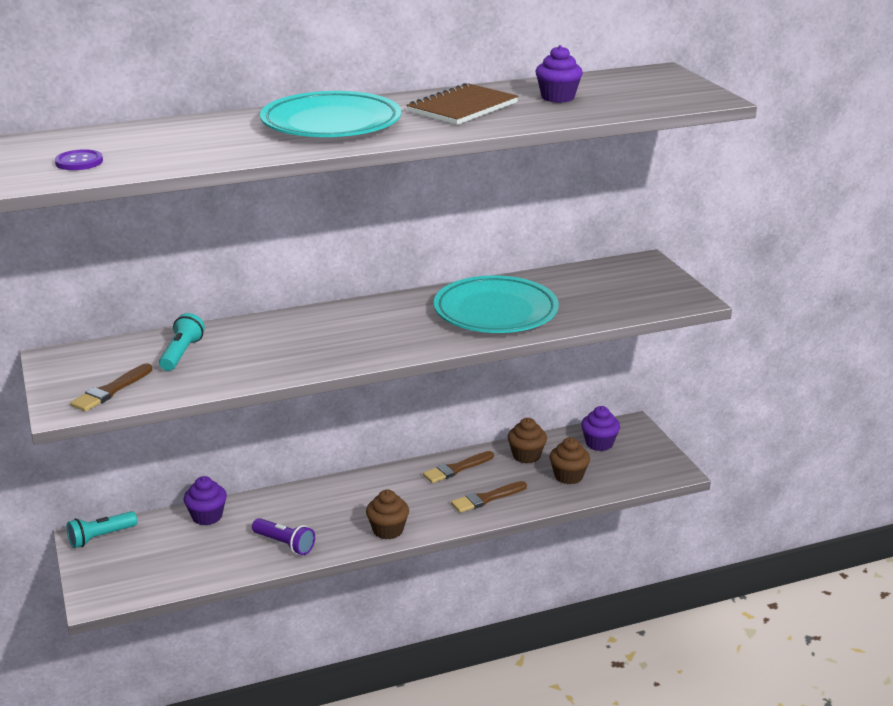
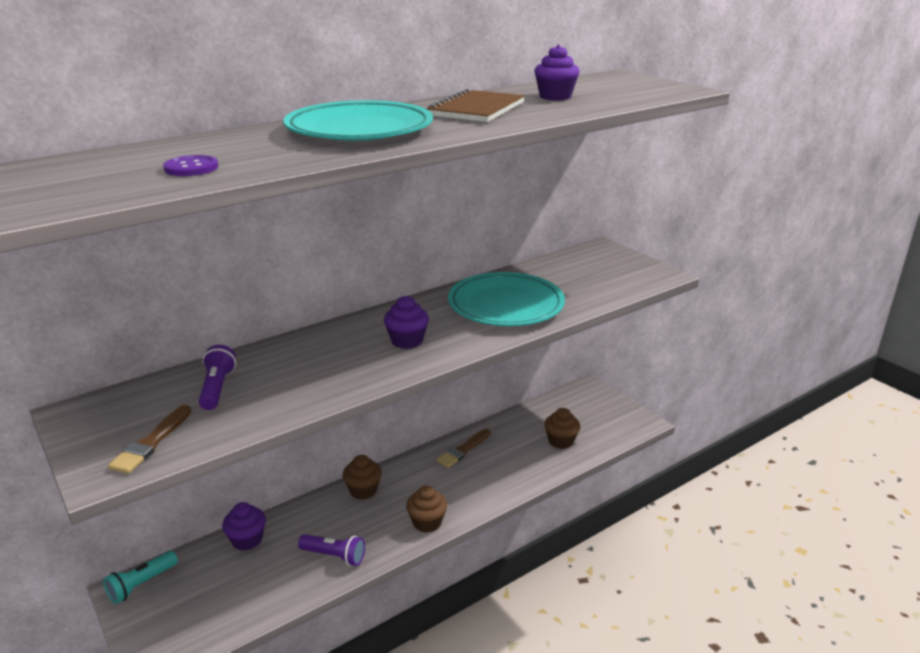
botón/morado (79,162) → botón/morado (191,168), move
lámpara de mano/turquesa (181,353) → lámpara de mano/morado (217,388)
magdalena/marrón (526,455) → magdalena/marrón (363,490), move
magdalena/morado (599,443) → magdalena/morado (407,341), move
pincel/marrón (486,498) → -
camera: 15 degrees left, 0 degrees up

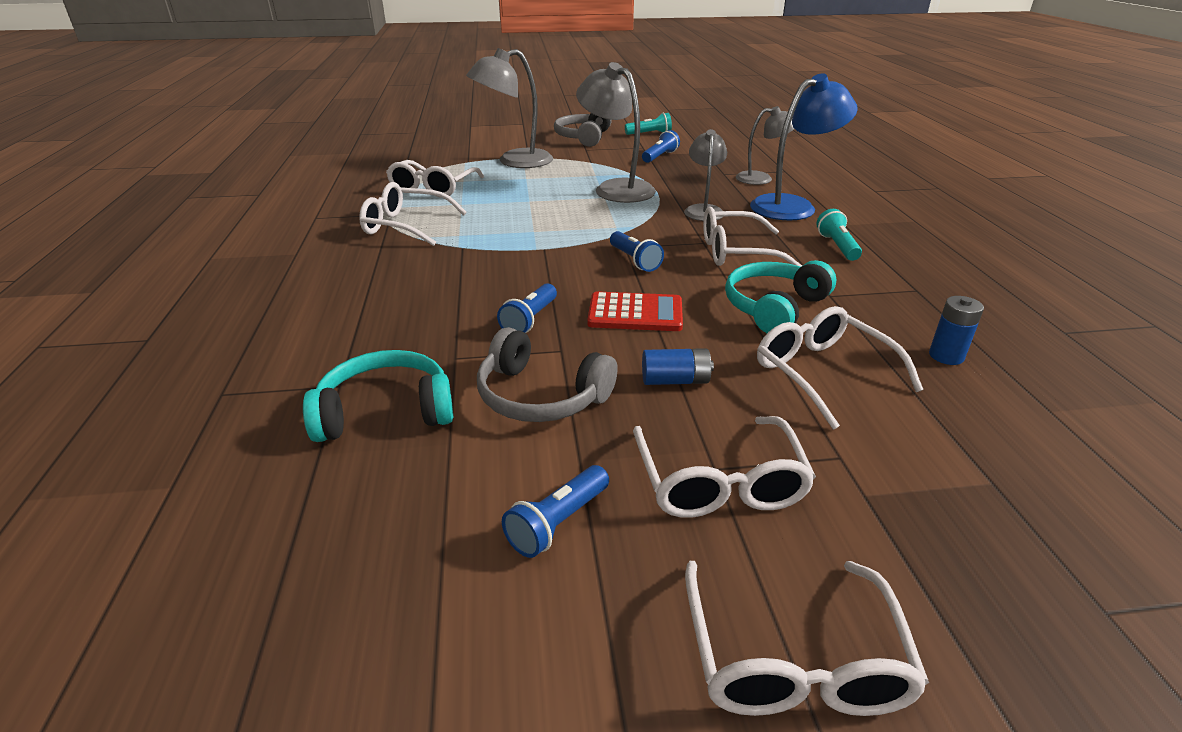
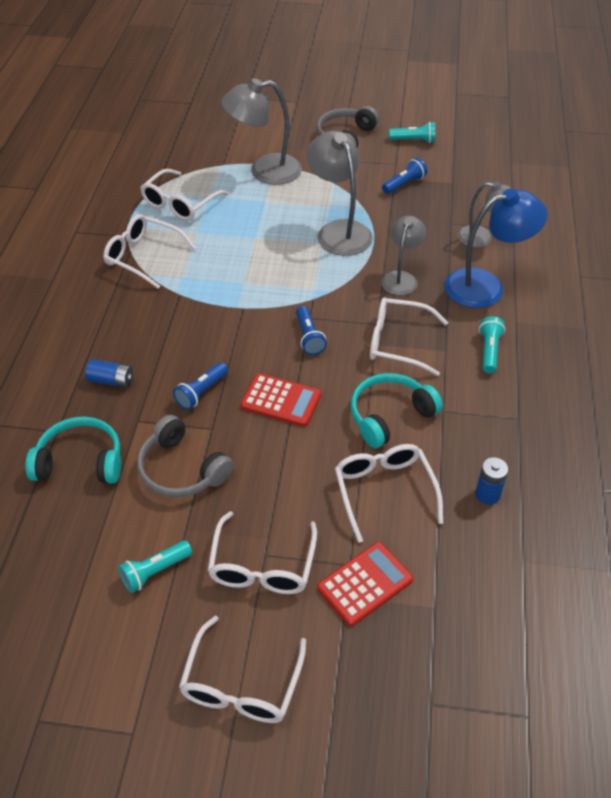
pila/azul (675,380) → pila/azul (111,381), move
lámpara de mano/azul (558,523) → lámpara de mano/turquesa (155,571)
- → calculadora/rojo (365,584)
camera: 15 degrees right, 15 degrees up

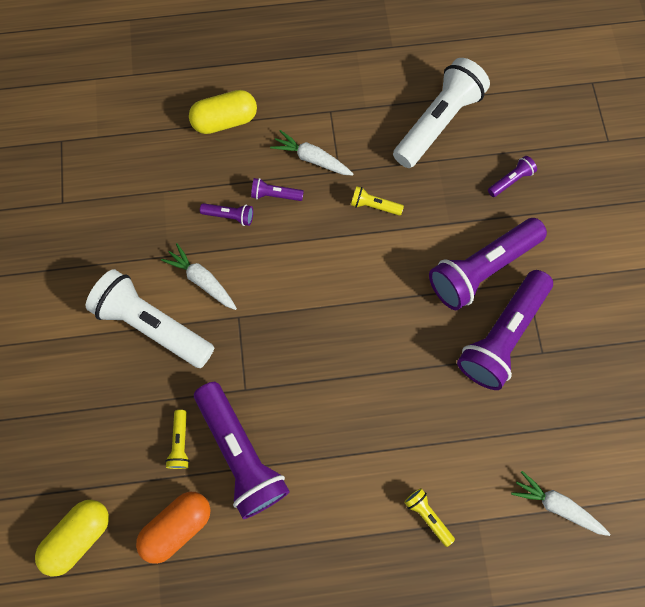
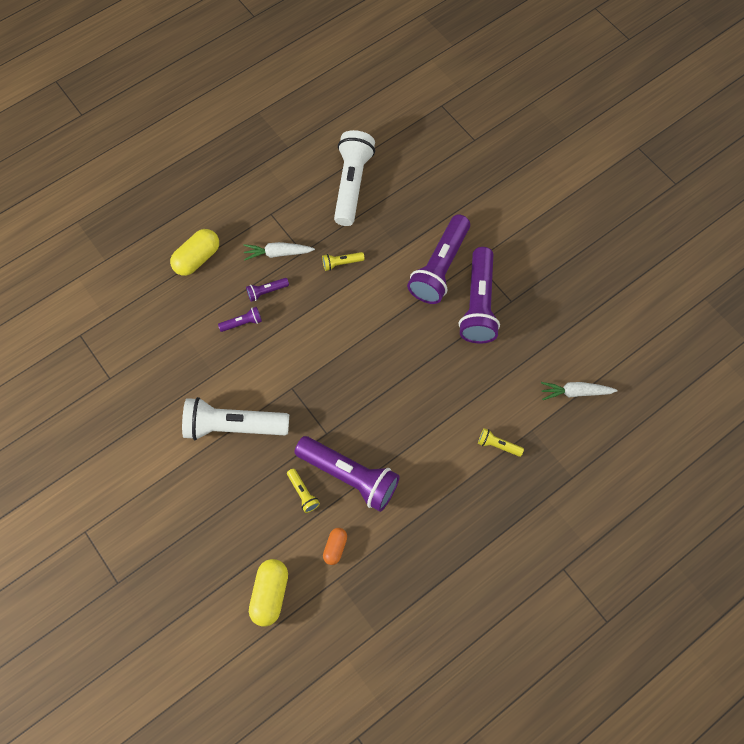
cápsula/naranja (177,526) → cápsula/naranja (335,547), x0.59
zanahoria/blanco (202,280) → -
lámpara de mano/morado (510,180) → -
camera: 30 degrees left, 5 degrees down

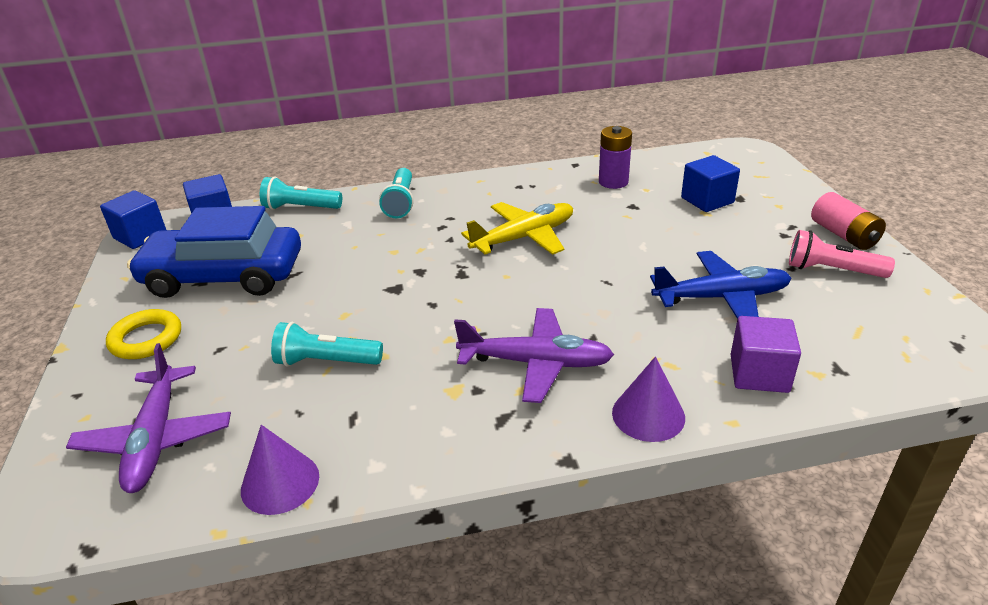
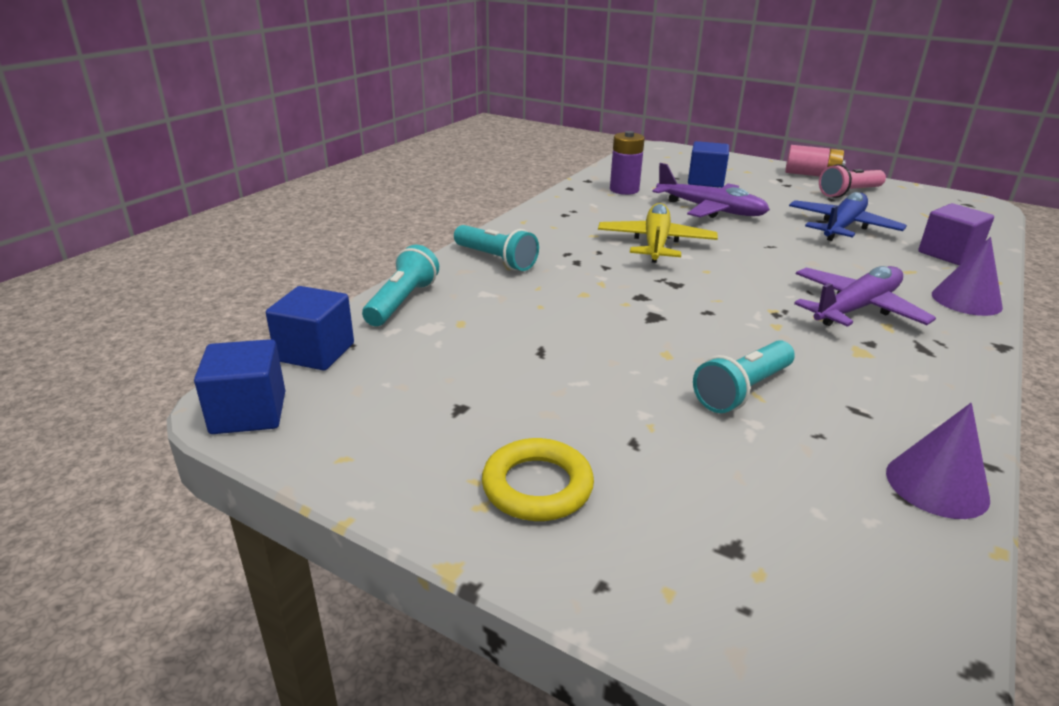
lámpara de mano/turquesa (300,208) → lámpara de mano/turquesa (402,302), 150 degrees clockwise
avión/morado (156,438) → avión/morado (710,210), move
coche/azul (224,276) → -
camera: 50 degrees left, 5 degrees down

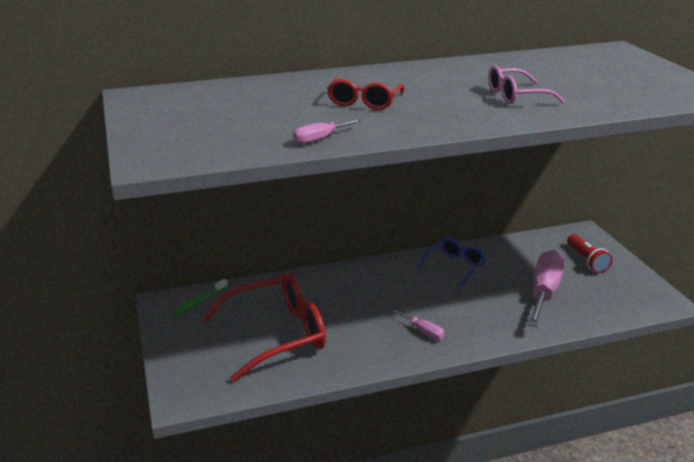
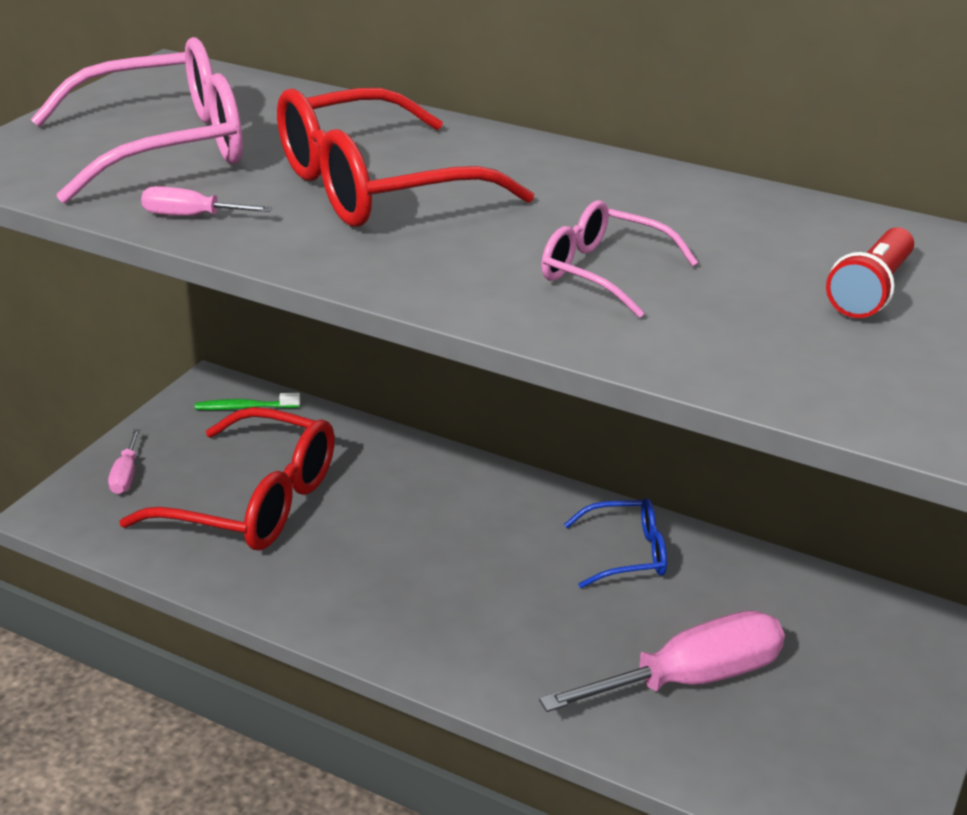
- → gafas/rosa (165,146)
destornillador/rosa (423,332) → destornillador/rosa (126,475), move
gafas/rojo (364,102) → gafas/rojo (375,187), x1.86
lámpara de mano/rojo (586,260) → lámpara de mano/rojo (870,291), move
camera: 45 degrees right, 5 degrees up

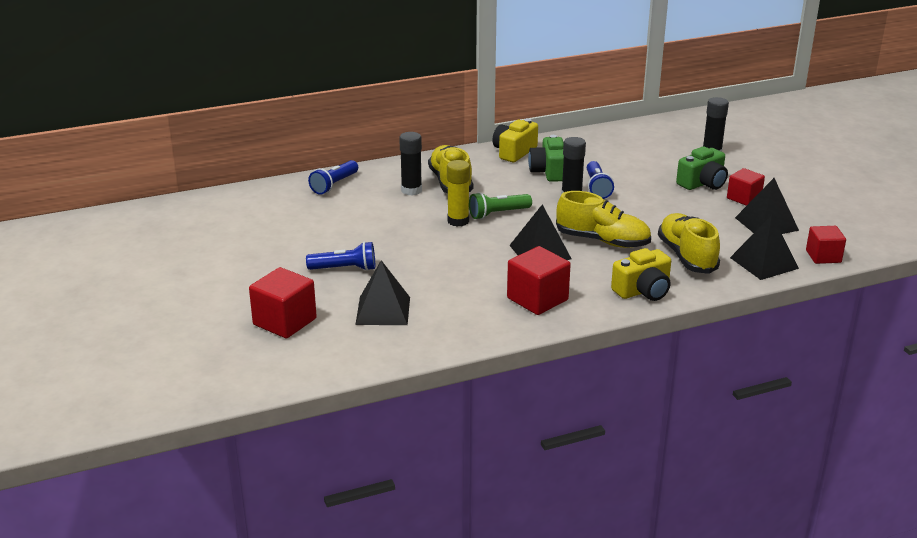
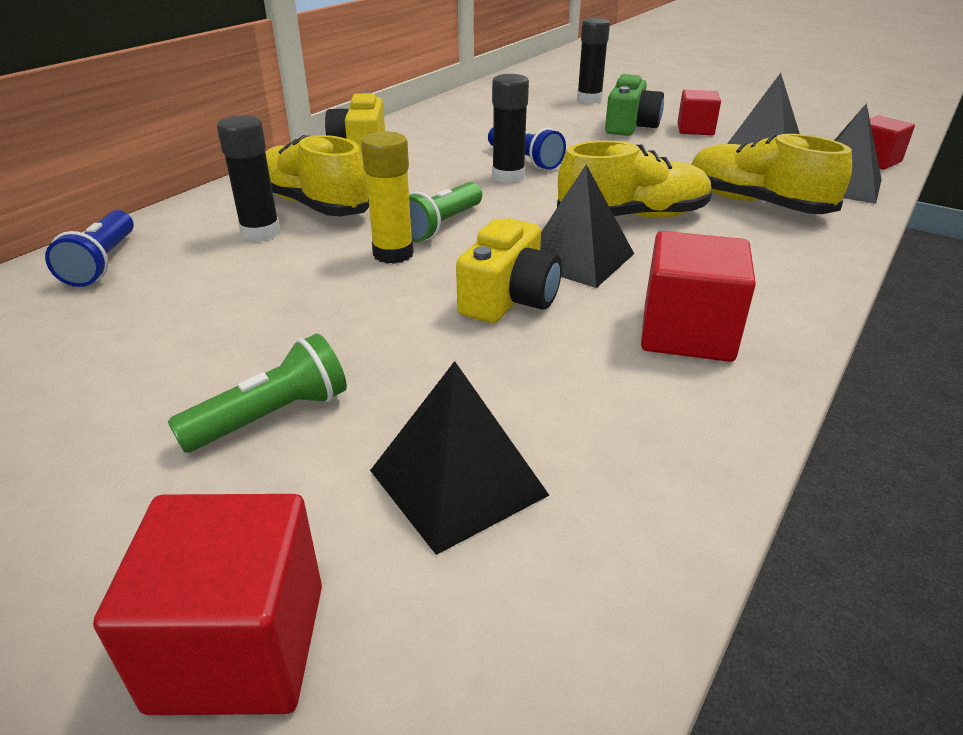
lámpara de mano/azul (345,269) → lámpara de mano/verde (272,416)
cámara/amarillo (643,291) → cámara/amarillo (509,299), move
cámara/verde (549,171) → -
camera: 35 degrees left, 5 degrees up

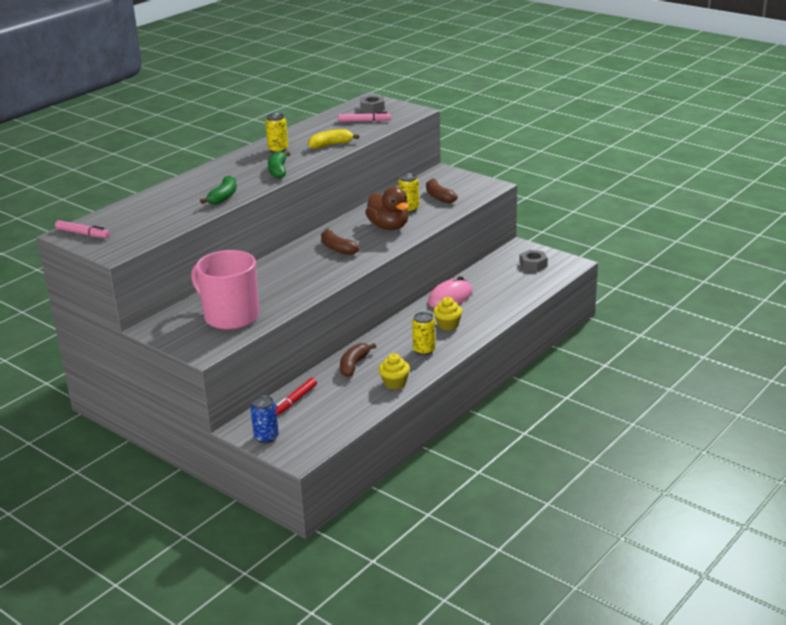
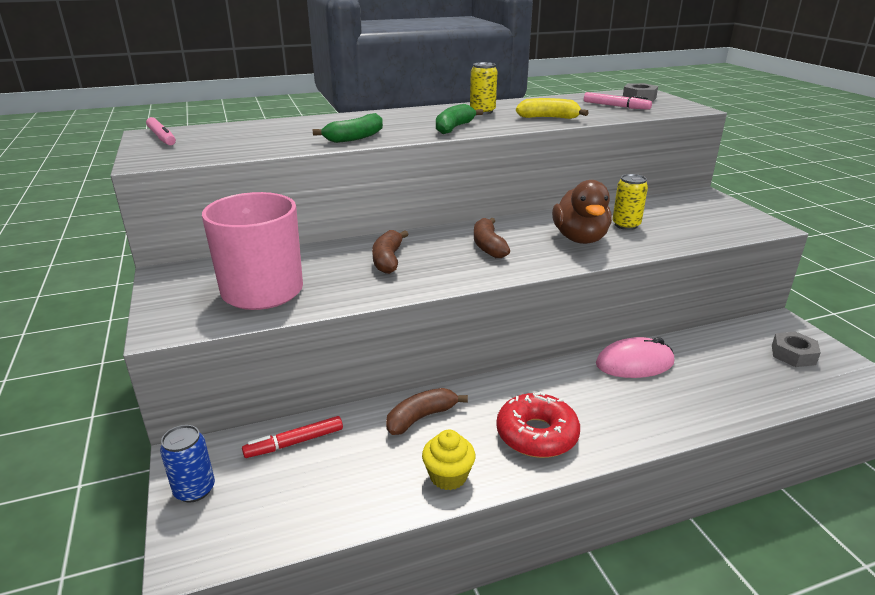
plátano/marrón (439,197) → plátano/marrón (388,260), move
lata/amarillo (424,350) → rosquilla/rojo (536,435)
magdalena/amarillo (448,325) → -
camera: 30 degrees right, 0 degrees up

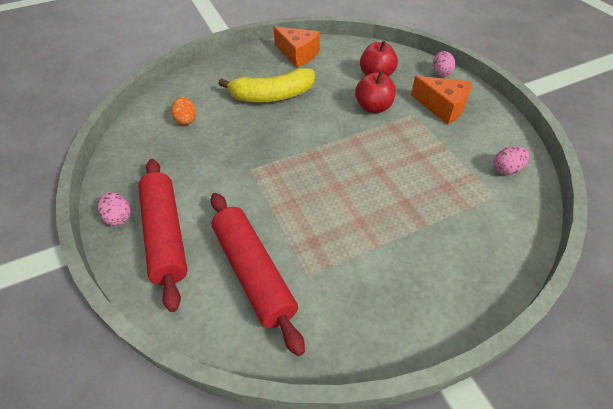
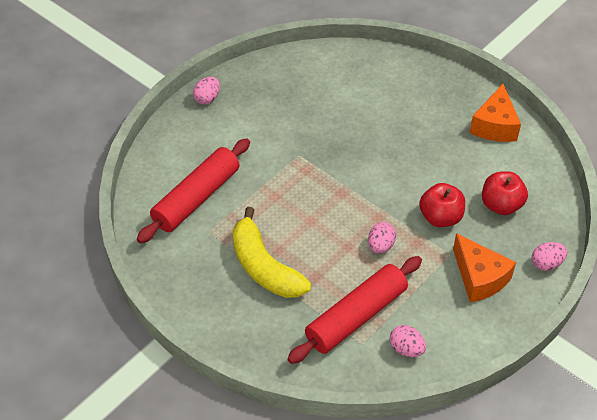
plátano/amarillo (272,96) → plátano/amarillo (264,267), move
rodillo/rojo (166,235) → rodillo/rojo (356,317), move
- → huevo/rosa (380,246)
queso/naranja (442,107) → queso/naranja (479,277), 45 degrees counterclockwise
huevo/naranja (186,120) → -
camera: 65 degrees right, 0 degrees up

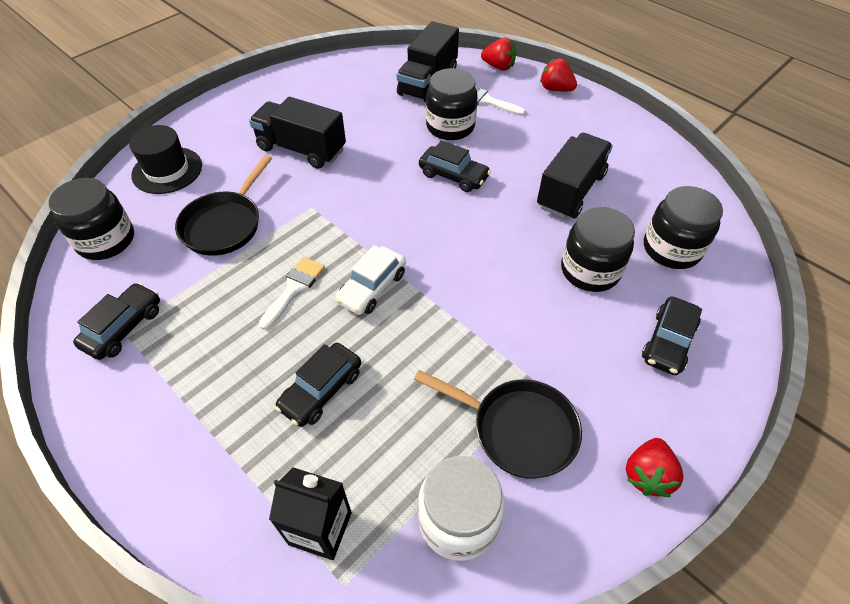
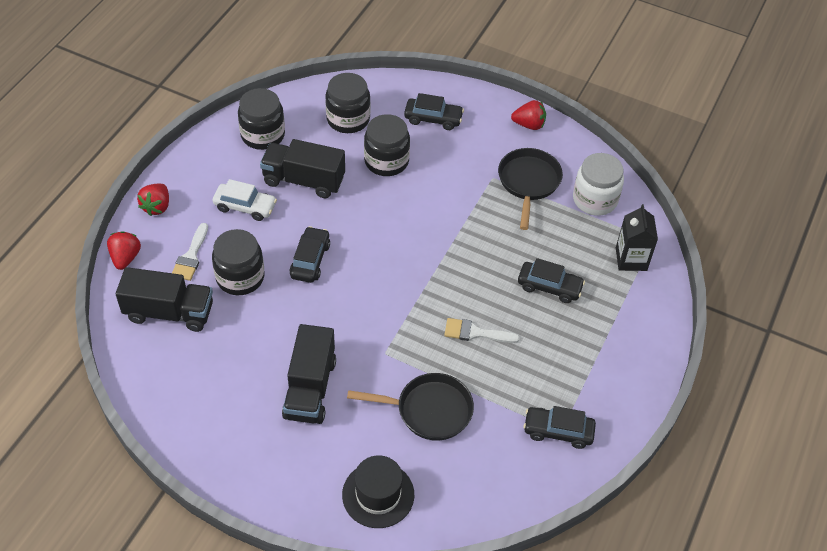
coche/blanco (372,287) → coche/blanco (245,207), move
tarro/negro (106,240) → tarro/negro (263,135), move
camera: 110 degrees left, 0 degrees up

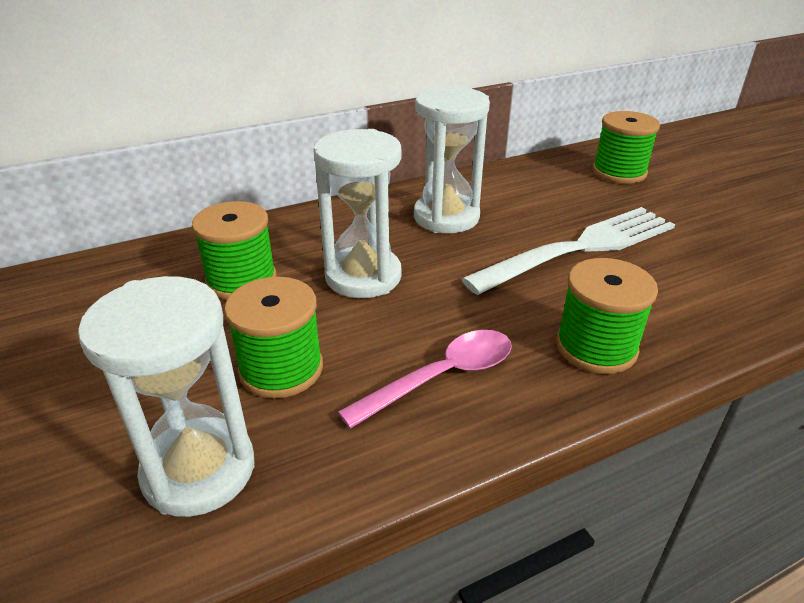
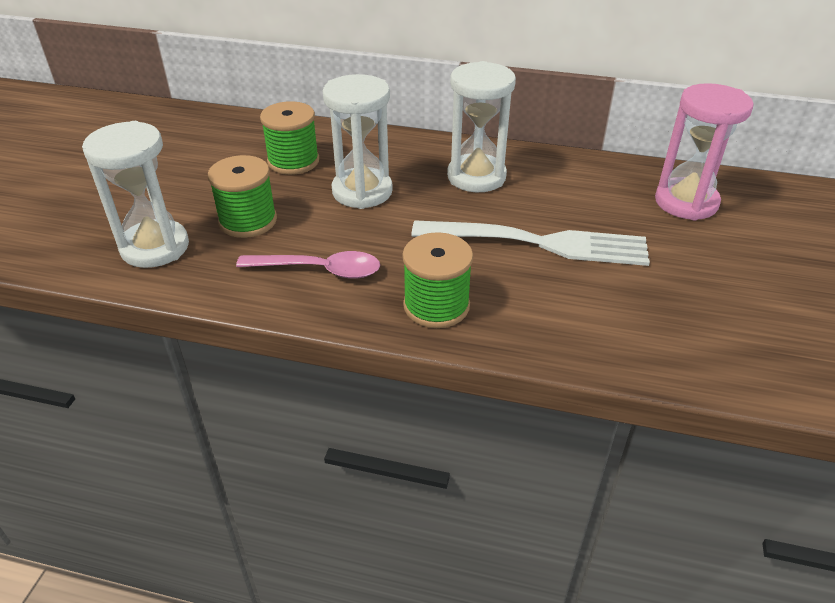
carrete/verde (619,172) → reloj de arena/rosa (686,202)
camera: 40 degrees right, 5 degrees up

